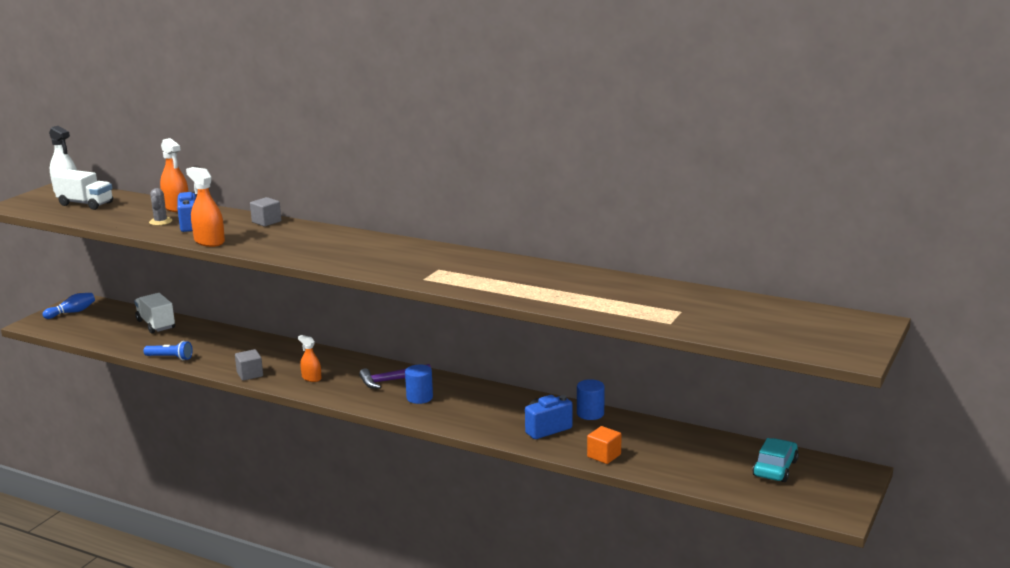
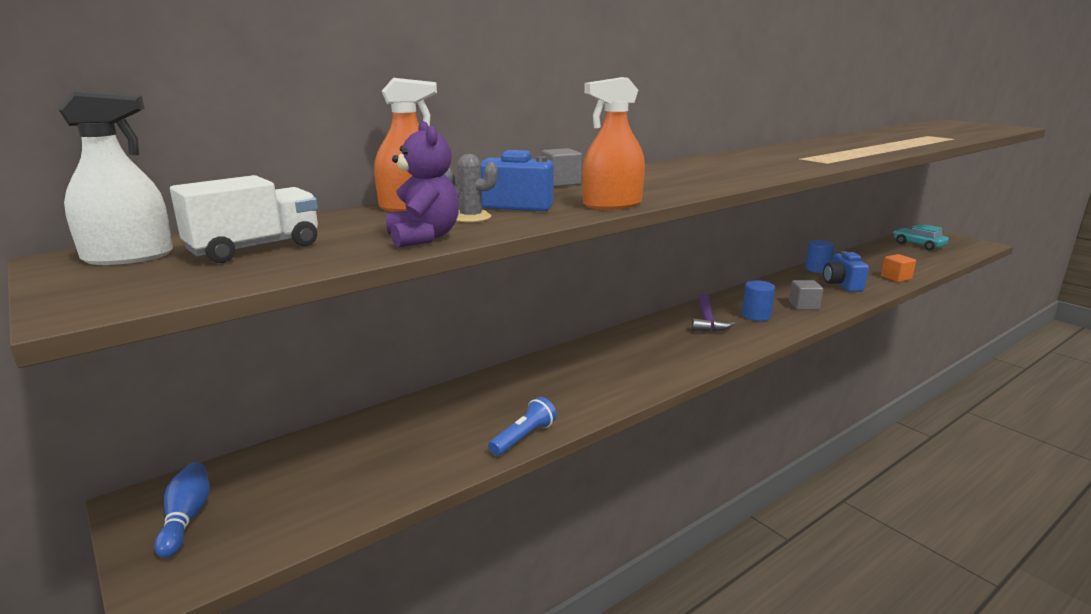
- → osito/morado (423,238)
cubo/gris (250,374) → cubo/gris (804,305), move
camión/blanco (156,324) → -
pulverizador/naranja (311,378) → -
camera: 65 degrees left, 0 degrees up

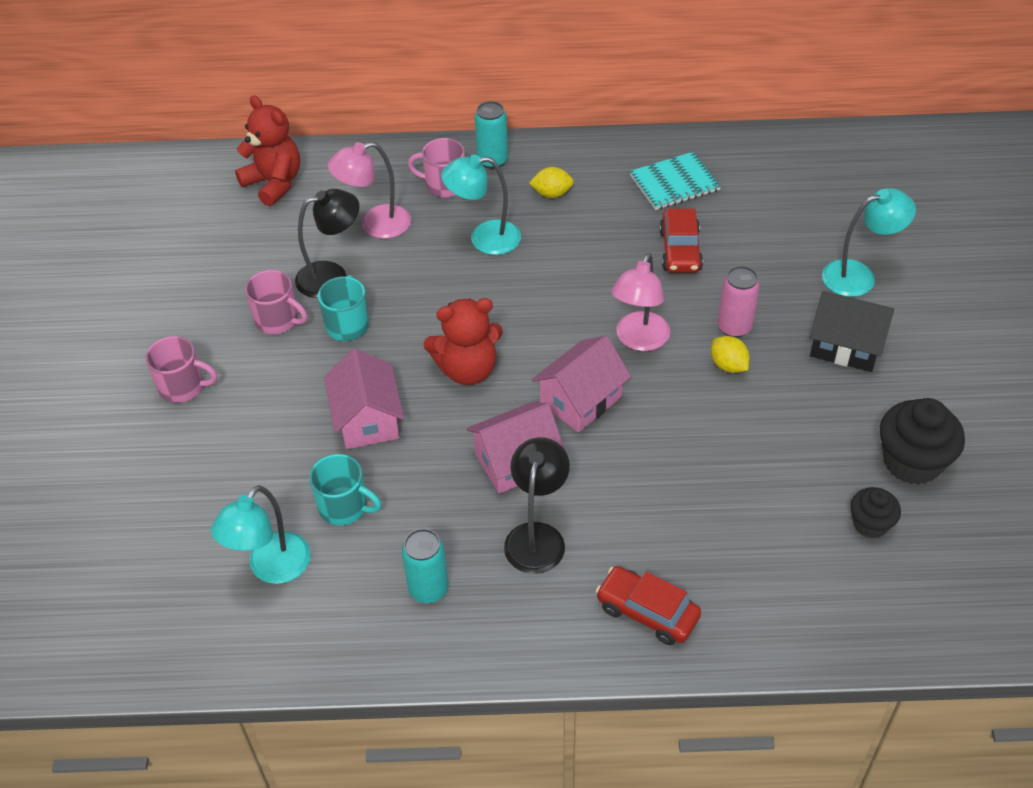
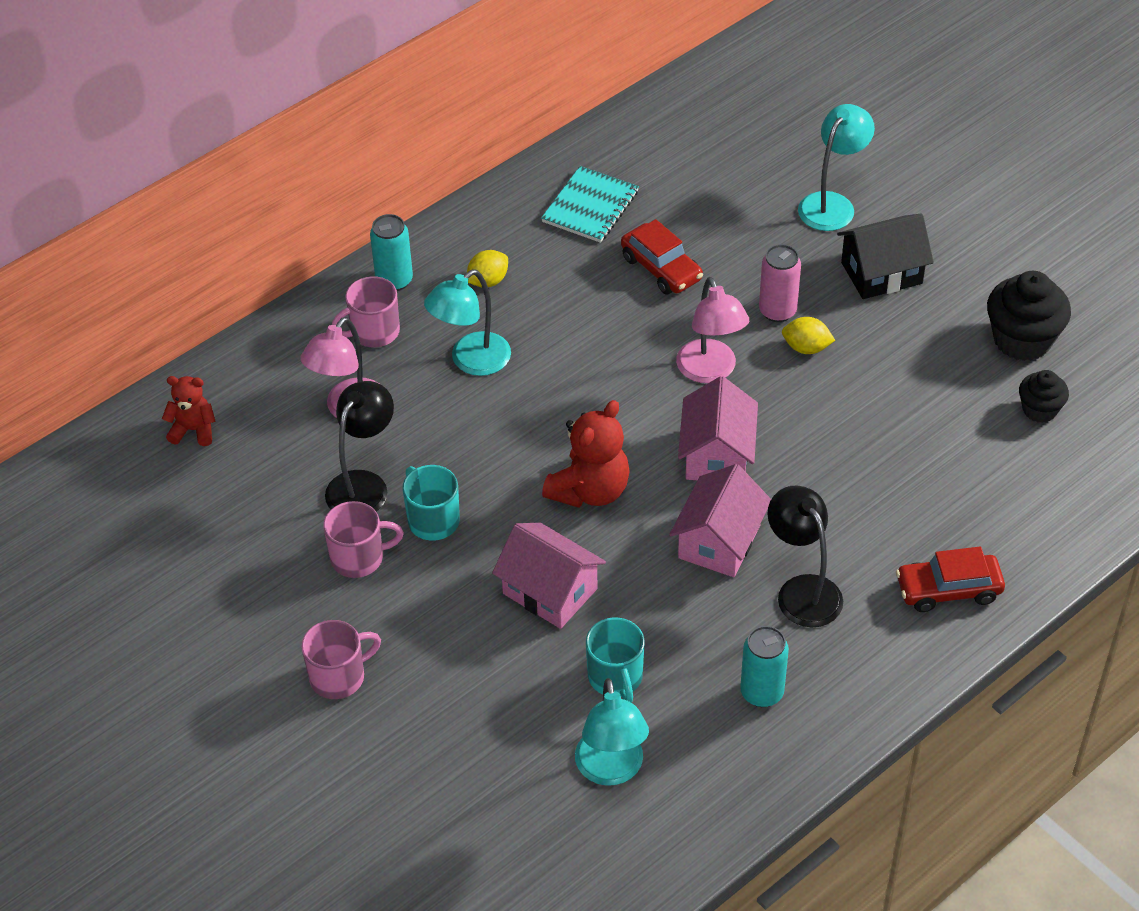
osito/rojo (274,183) → osito/rojo (193,430), x0.61
taza/turquesa (344,507) → taza/turquesa (615,677), 90 degrees clockwise
camera: 40 degrees left, 0 degrees up

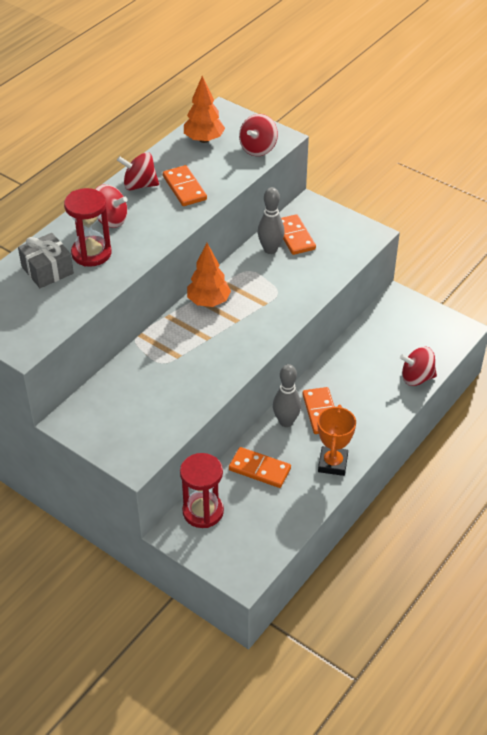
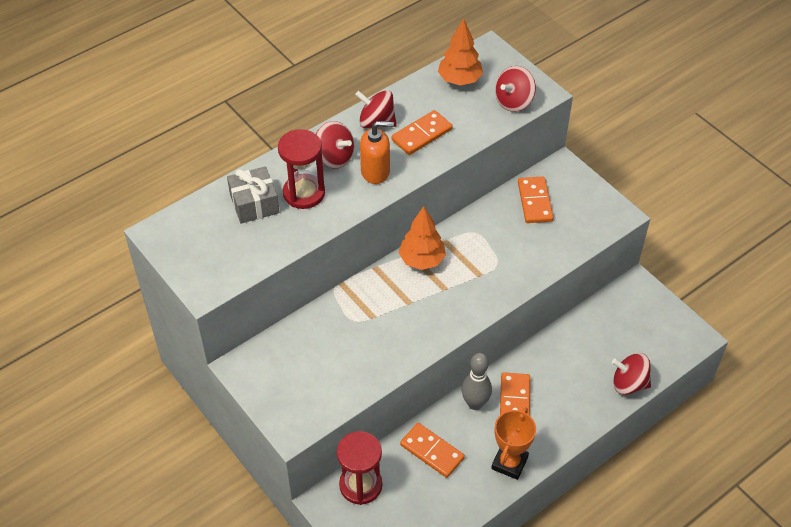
- → dispensador de jabón/naranja (375,171)
ficha de dominó/naranja (184,188) → ficha de dominó/naranja (421,134), 60 degrees clockwise
bolo/gris (270,249) → -
camera: 15 degrees right, 5 degrees up

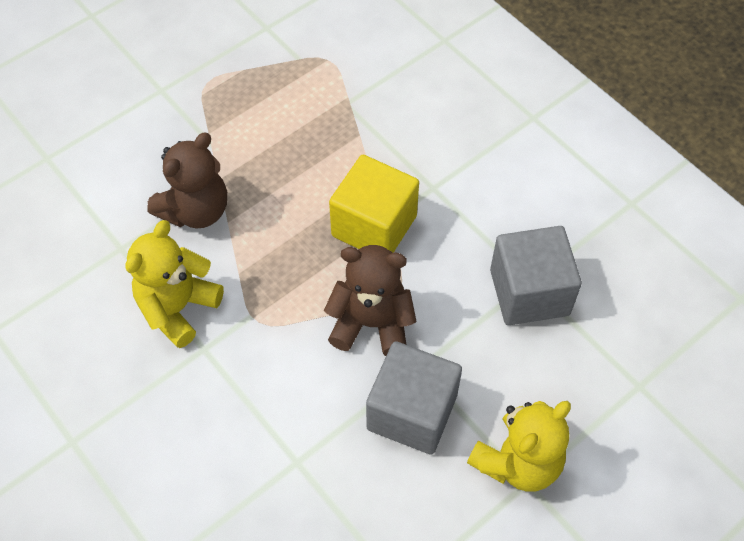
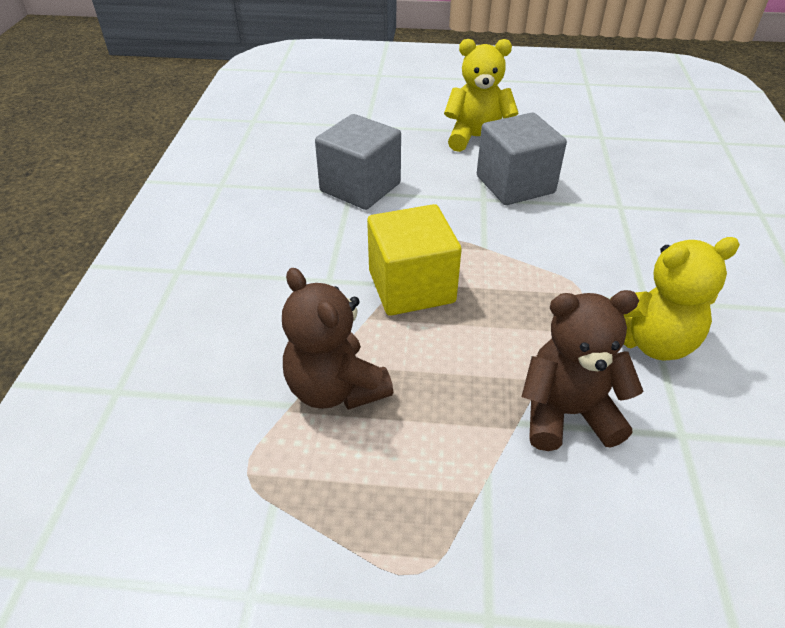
osito/marrón (371,323) → osito/marrón (335,388), move
camera: 135 degrees left, 15 degrees down

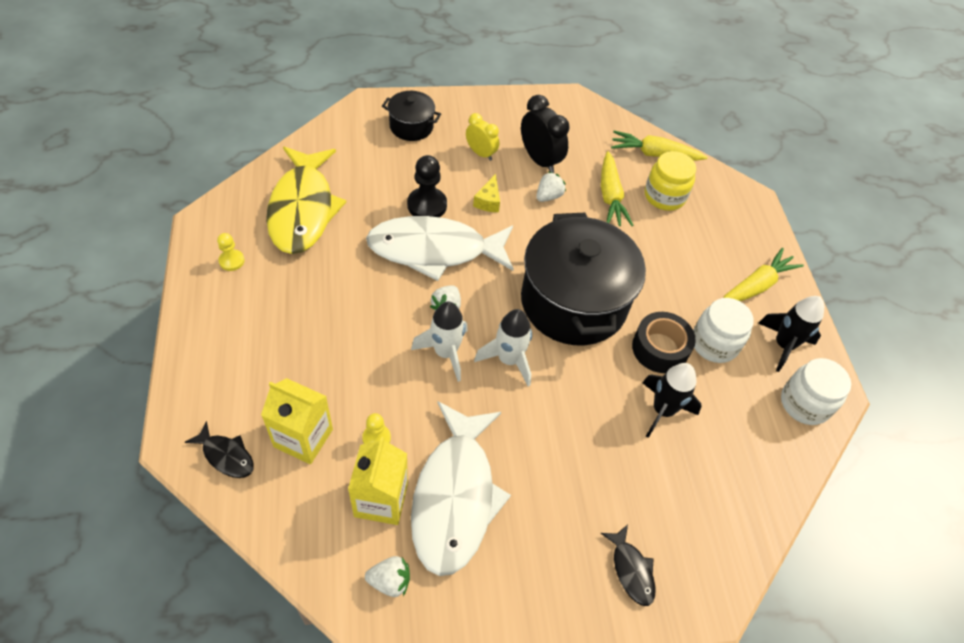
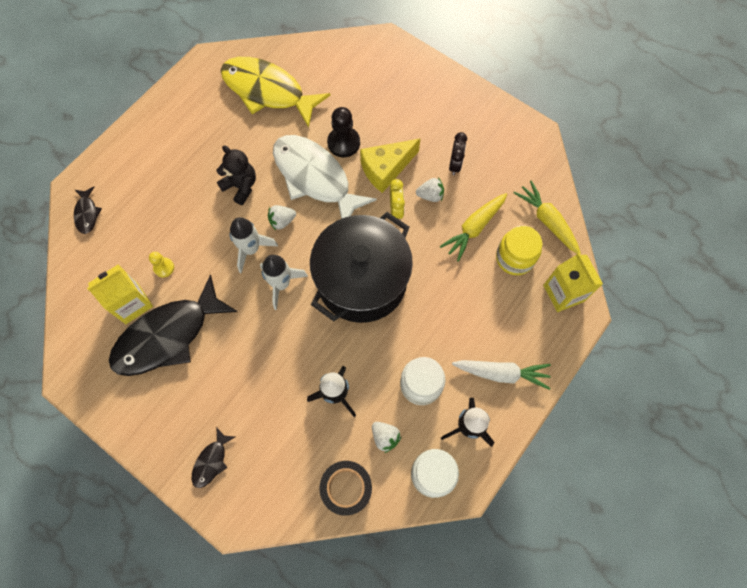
pez/blanco (455,496) → pez/negro (168,336)
- → osito/negro (241,186)
pez/amarillo (303,209) → pez/amarillo (268,91), 75 degrees clockwise
cinta adhesiva/negro (660,348) → cinta adhesiva/negro (346,488), move
queso/amarillo (488,201) → queso/amarillo (386,169), x1.85
fresa/blanco (390,581) → fresa/blanco (385,437), move
despertador/amarillo (481,153) → despertador/amarillo (396,210), move
despertador/negro (540,160) → despertador/negro (455,164), x0.64
zanahoria/amarillo (756,286) → zanahoria/blanco (501,373)
cartón de leche/amarillo (303,438) → cartón de leche/amarillo (563,293), move
peón/amarillo (231,261) → -
olla/negro (411,126) → -
camera: 50 degrees right, 15 degrees up

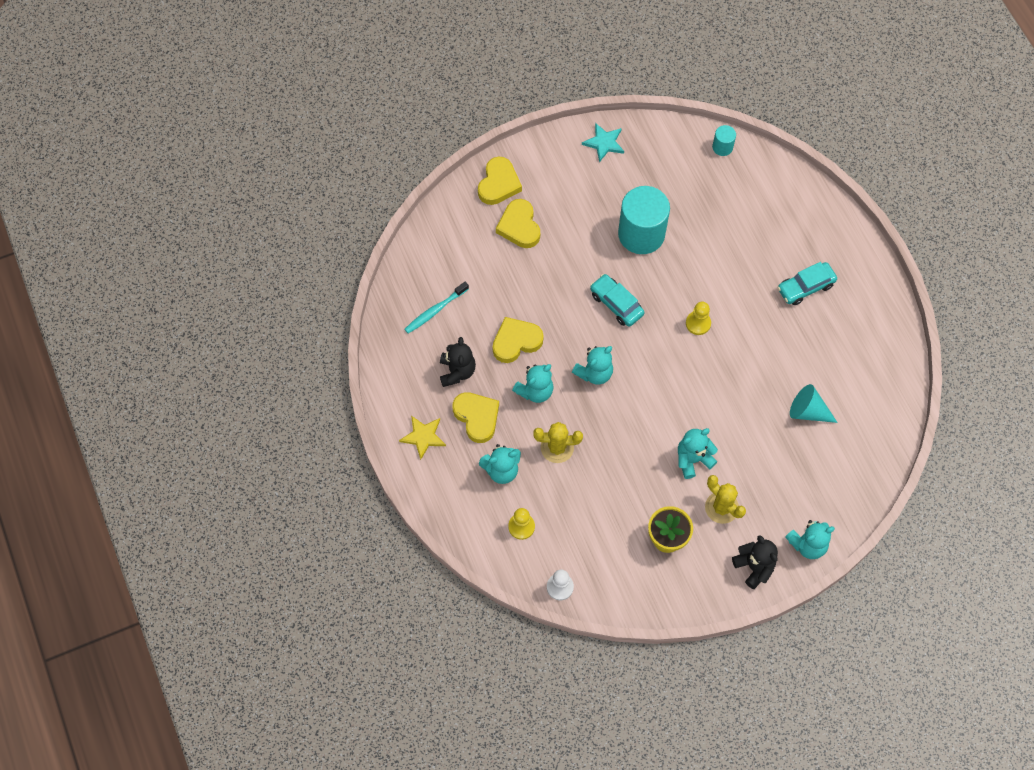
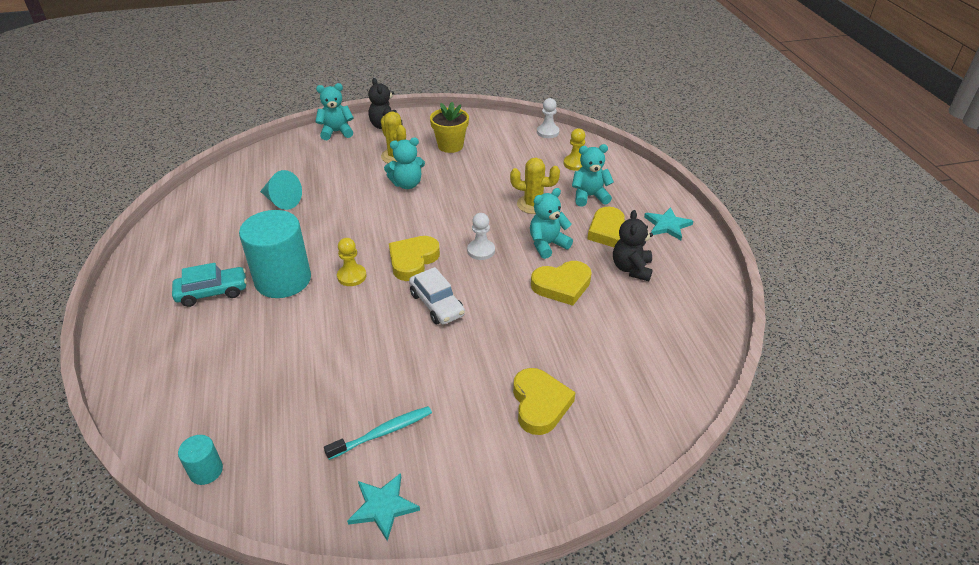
cilindro/turquesa (641,234) → cilindro/turquesa (283,280), move
cepillo de dientes/turquesa (435,310) → cepillo de dientes/turquesa (382,433), move
corazón/amarillo (498,184) → corazón/amarillo (413,260), move
coche/turquesa (616,304) → coche/blanco (437,304)
osito/turquesa (594,373) → peón/blanco (481,251)
estrella/amarillo (423,436) → estrella/turquesa (667,225)
camera: 170 degrees left, 25 degrees down

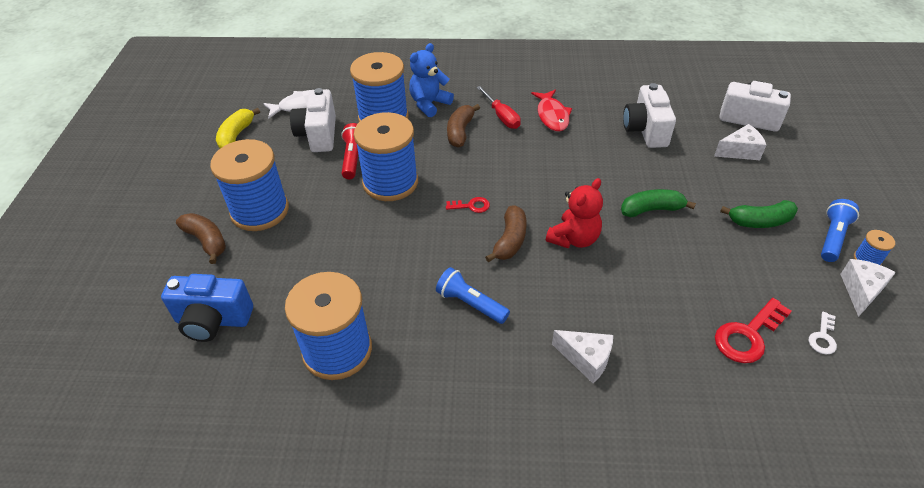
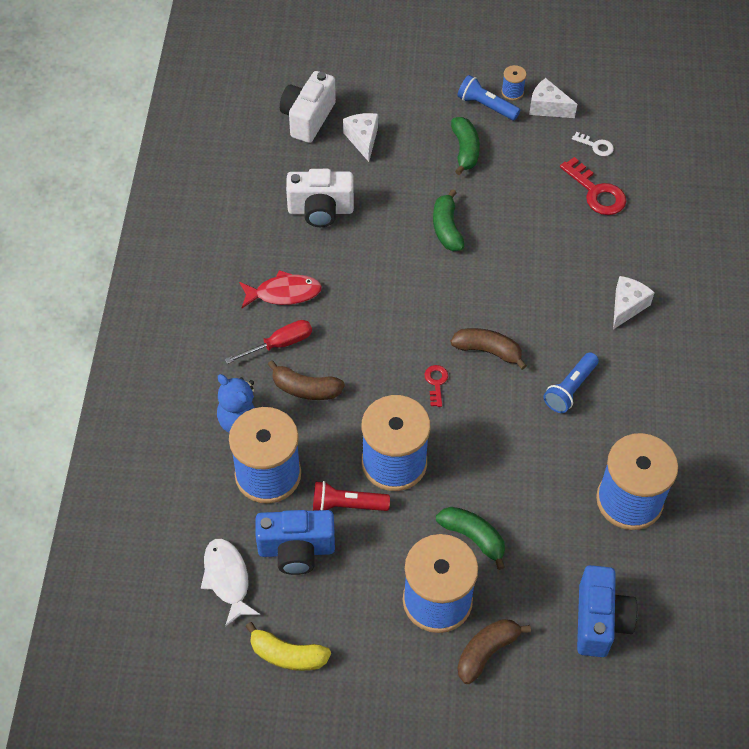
cámara/blanco (318,135) → cámara/azul (296,550)
- → plátano/verde (473,537)
osito/rojo (574,239) → -
camera: 90 degrees left, 10 degrees up

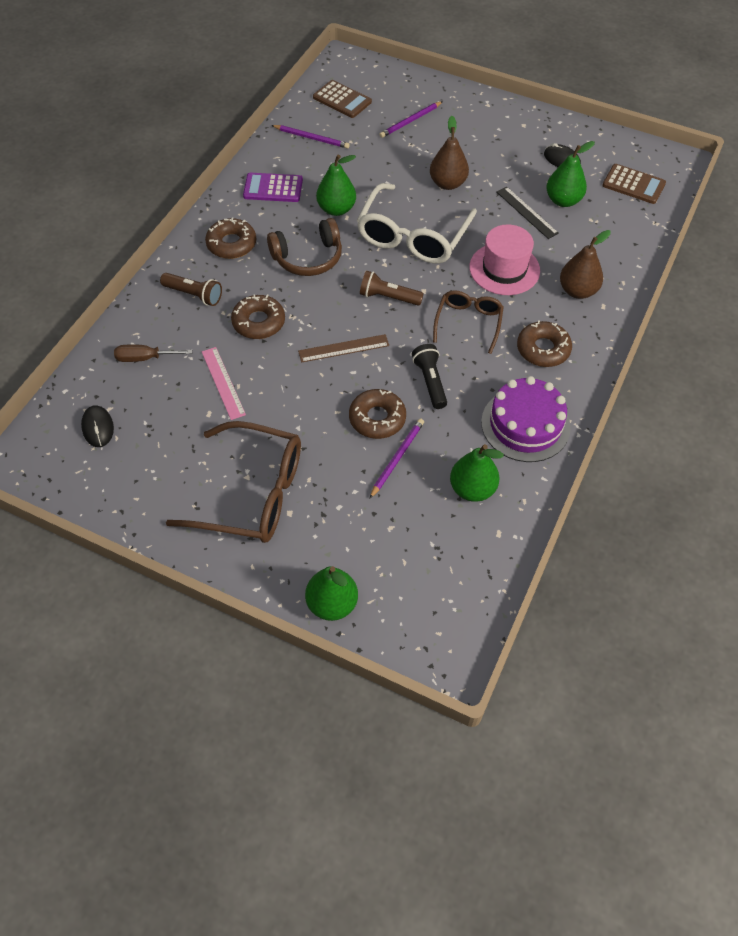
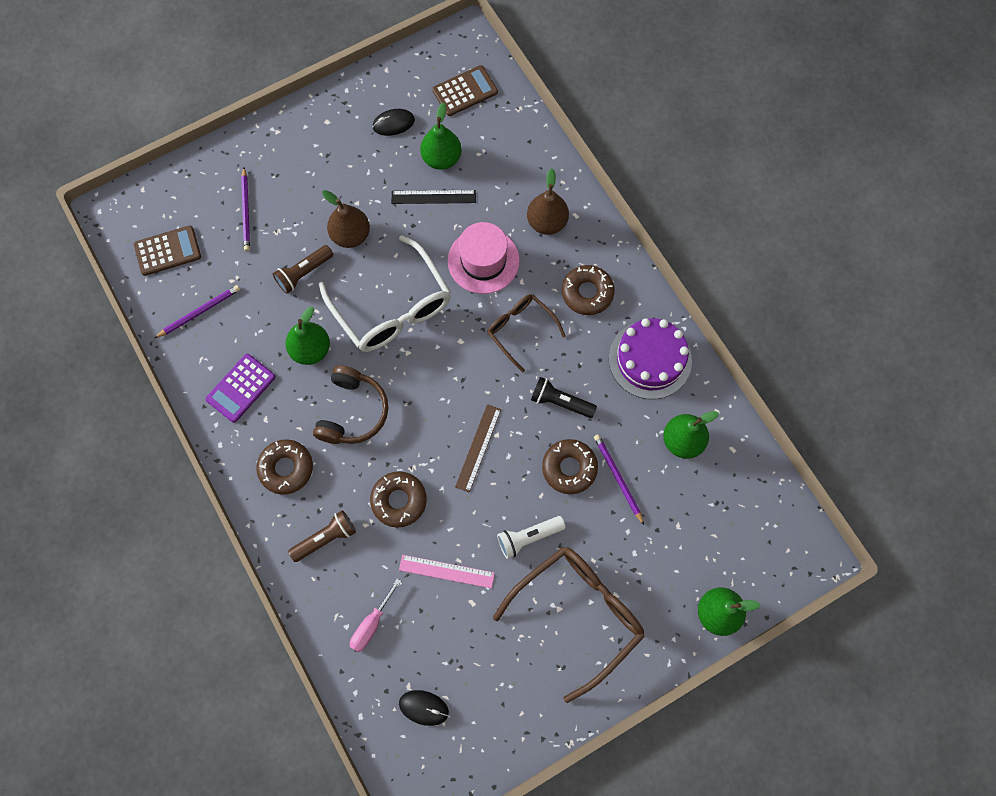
lámpara de mano/marrón (388,297) → lámpara de mano/marrón (304,273), move
destornillador/marrón (144,358) → destornillador/rosa (371,624)
- → lámpara de mano/blanco (528,538)
camera: 55 degrees left, 15 degrees up

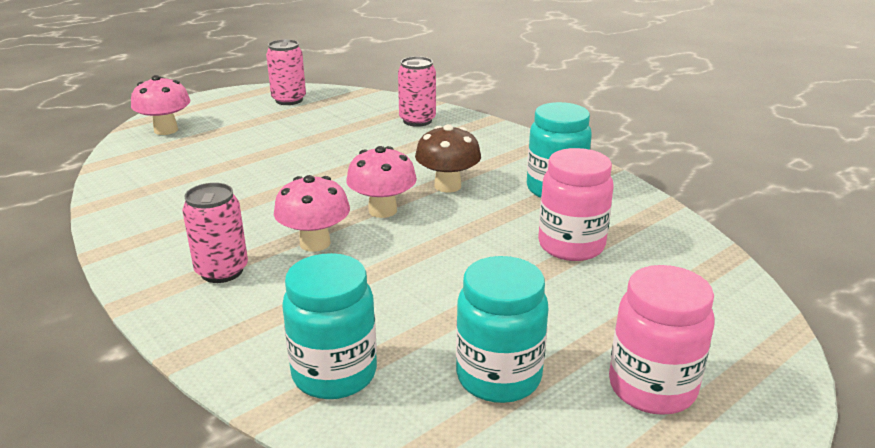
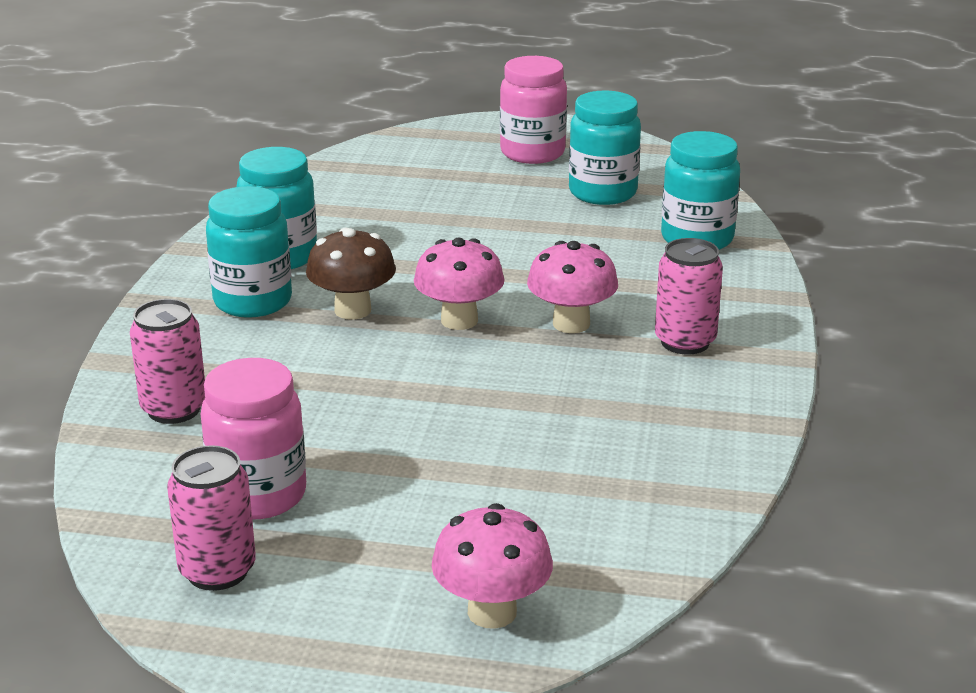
tarro/rosa (571,246) → tarro/rosa (258,495), move
- → tarro/turquesa (253,301)
camera: 130 degrees left, 0 degrees up

